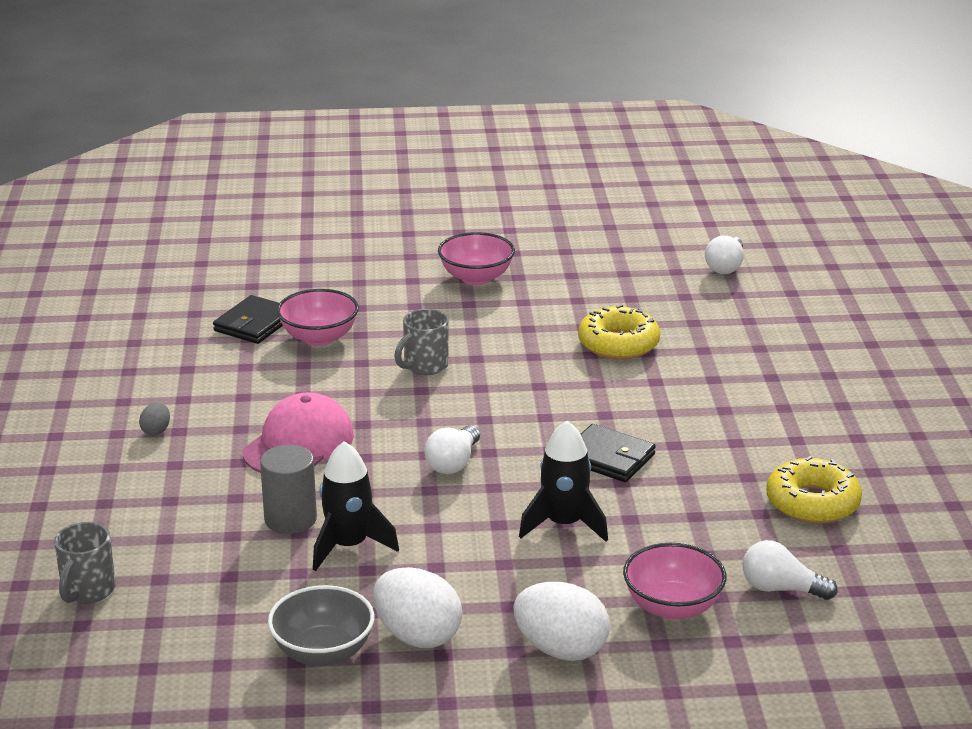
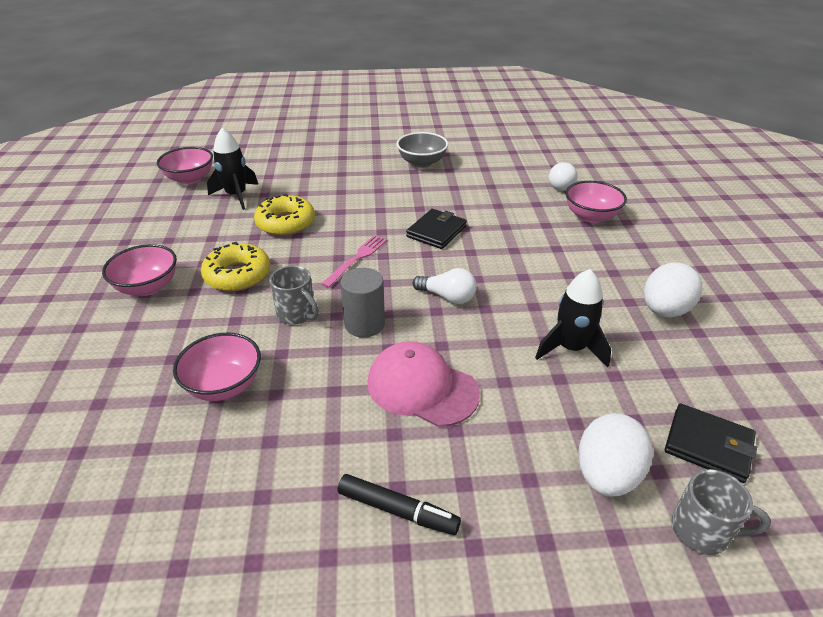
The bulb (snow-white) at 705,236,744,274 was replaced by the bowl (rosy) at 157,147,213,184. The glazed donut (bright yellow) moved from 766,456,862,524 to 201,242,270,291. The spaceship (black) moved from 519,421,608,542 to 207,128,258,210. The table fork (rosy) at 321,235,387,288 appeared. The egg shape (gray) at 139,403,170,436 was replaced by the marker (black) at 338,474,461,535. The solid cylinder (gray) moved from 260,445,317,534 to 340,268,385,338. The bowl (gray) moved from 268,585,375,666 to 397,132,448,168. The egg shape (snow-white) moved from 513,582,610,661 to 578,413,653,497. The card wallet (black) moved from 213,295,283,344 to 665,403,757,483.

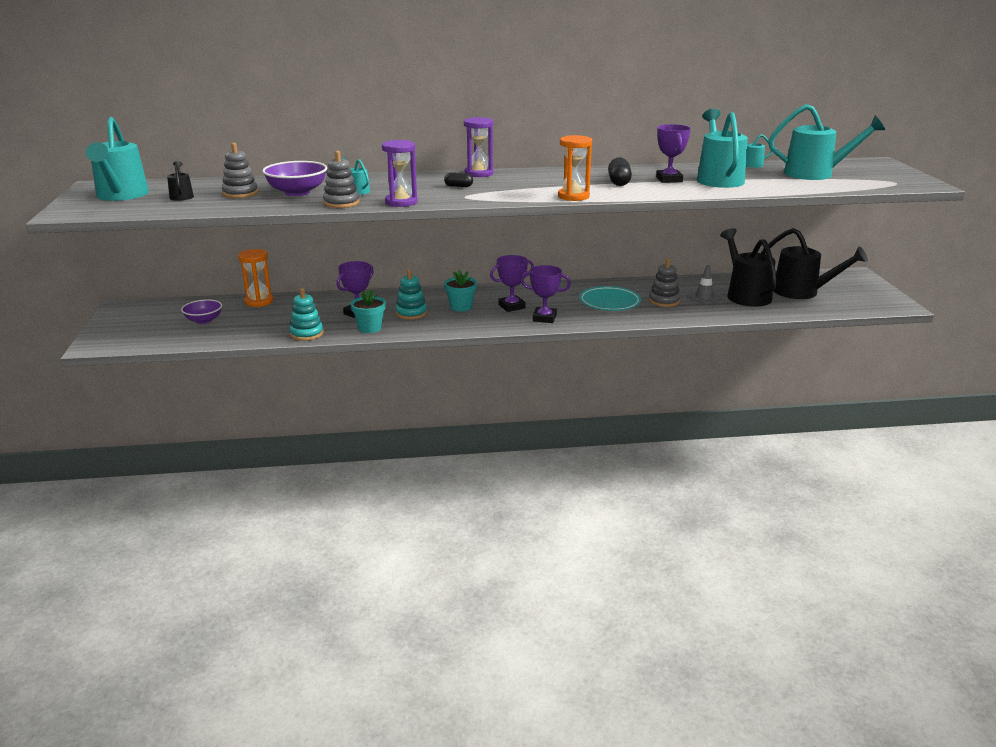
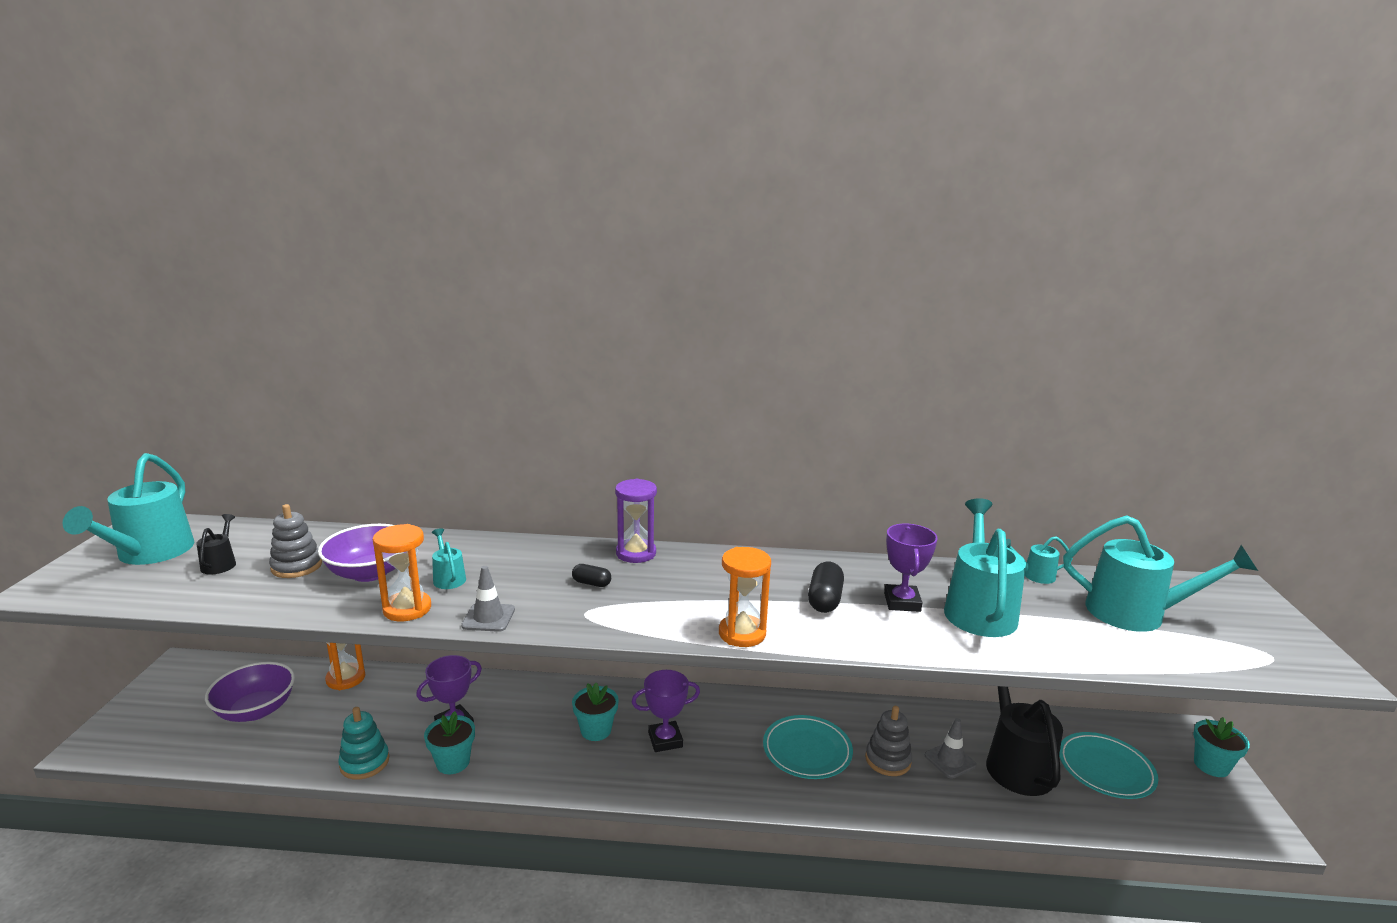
The bowl (royal purple) at 181,299,222,324 changed to 1.52 times the size. The ring stacker (gray) at 323,151,360,208 was replaced by the sandglass (orange) at 373,524,431,621. The sandglass (royal purple) at 382,140,418,207 was replaced by the road cone (gray) at 461,566,515,632. The sprinkling can (black) at 761,228,868,299 was replaced by the dinner plate (teal) at 1059,732,1158,799. The potted plant (teal) at 1193,717,1250,777 appeared. The ring stacker (teal) at 395,269,427,320 disappeared. The award cup (royal purple) at 521,265,571,323 disappeared.

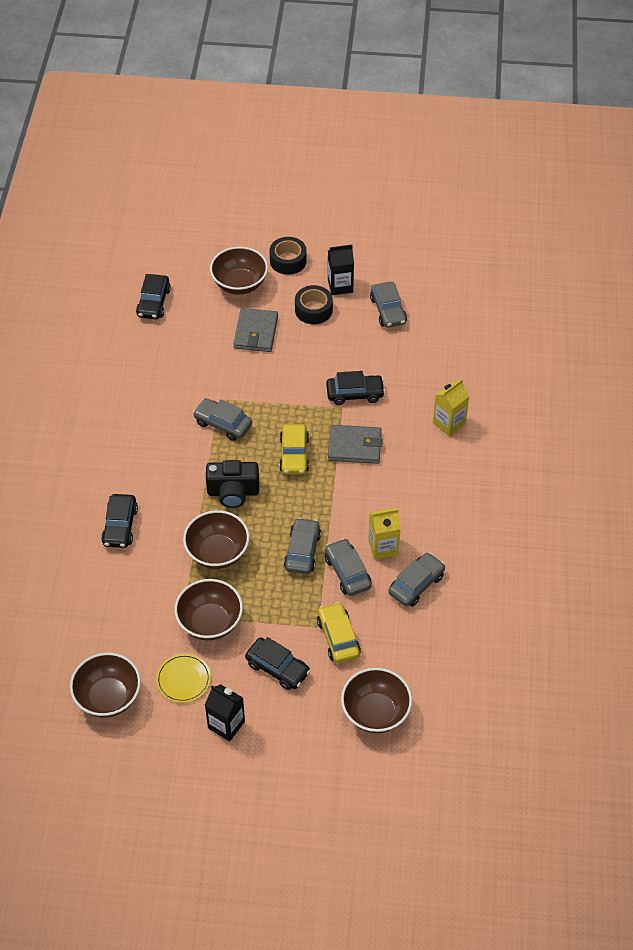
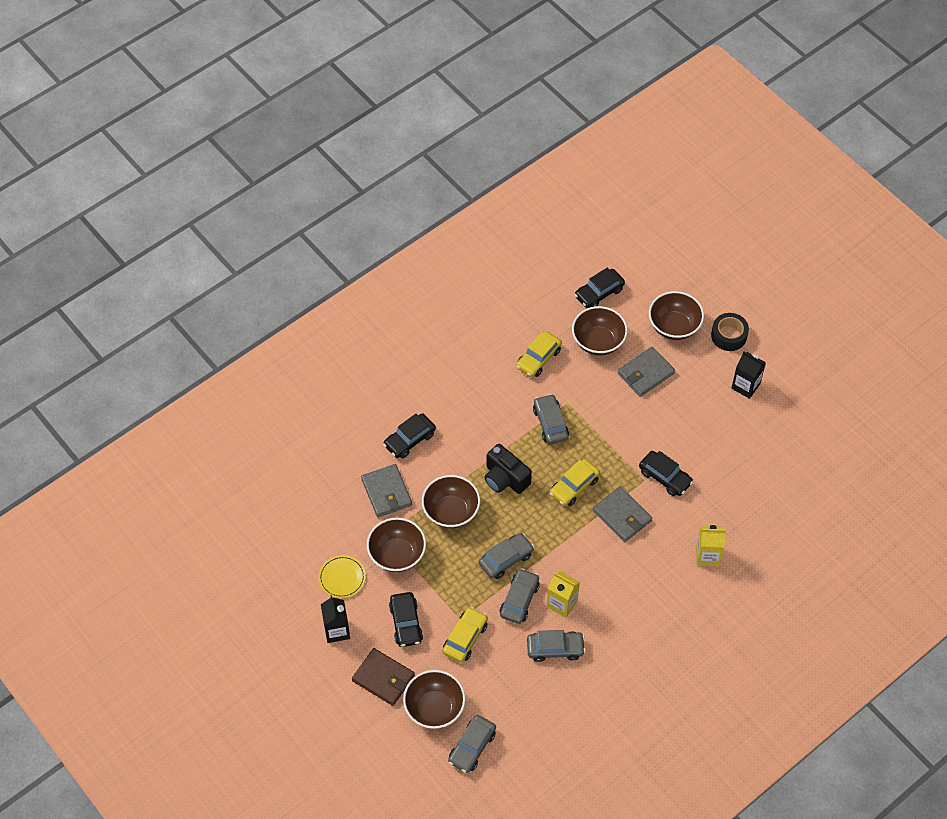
The card wallet (brown) at 352,648,415,706 appeared. The card wallet (gray) at 361,464,412,517 appeared. The toy car (gray) moved from 370,281,407,328 to 448,715,496,773. The toy car (bright yellow) at 516,331,562,377 appeared. The bowl (brown) moved from 70,653,141,717 to 572,306,628,356. The sticky tape (black) at 295,285,333,324 disappeared.

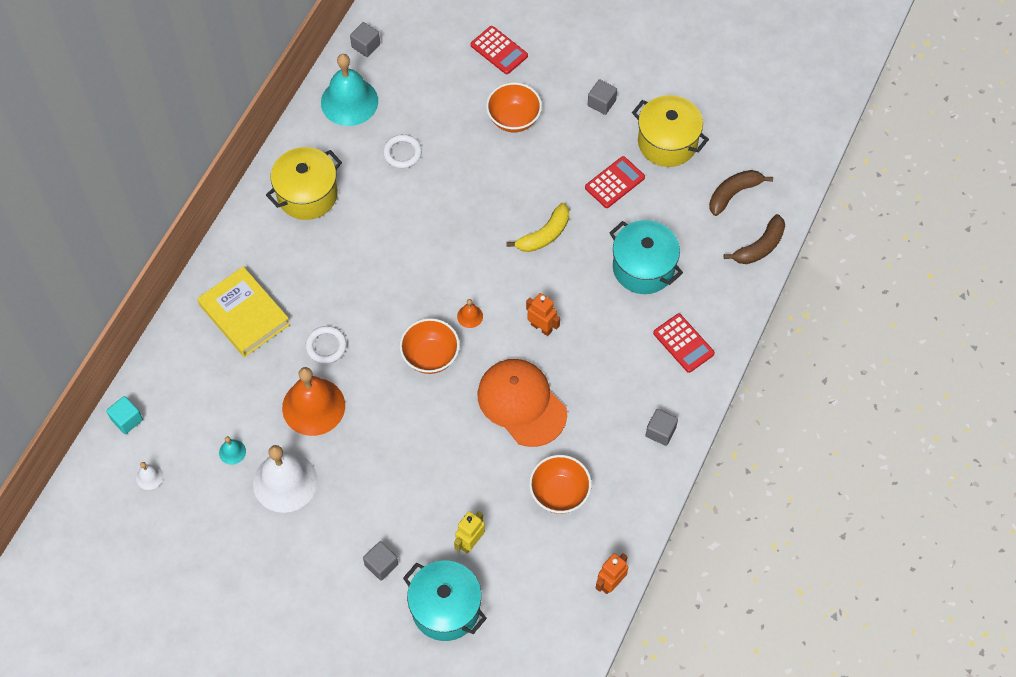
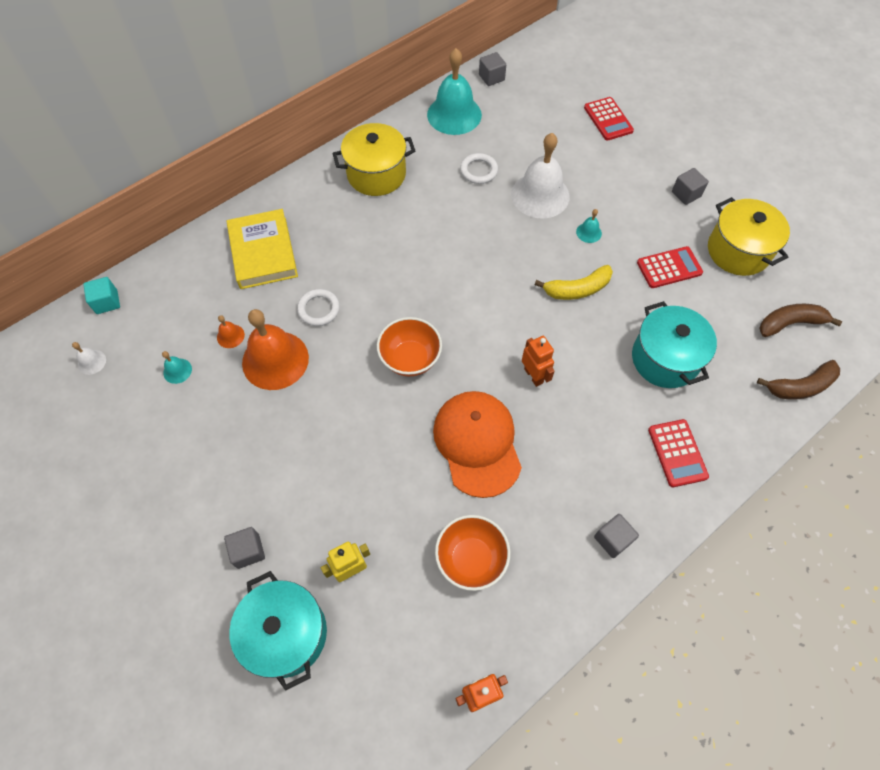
The school bell (orange) moved from 457,299,483,328 to 217,315,245,348. The school bell (snow-white) moved from 253,445,318,513 to 511,133,570,219. The school bell (teal) at 576,209,602,243 appeared. The bowl (orange) at 486,82,542,132 disappeared.

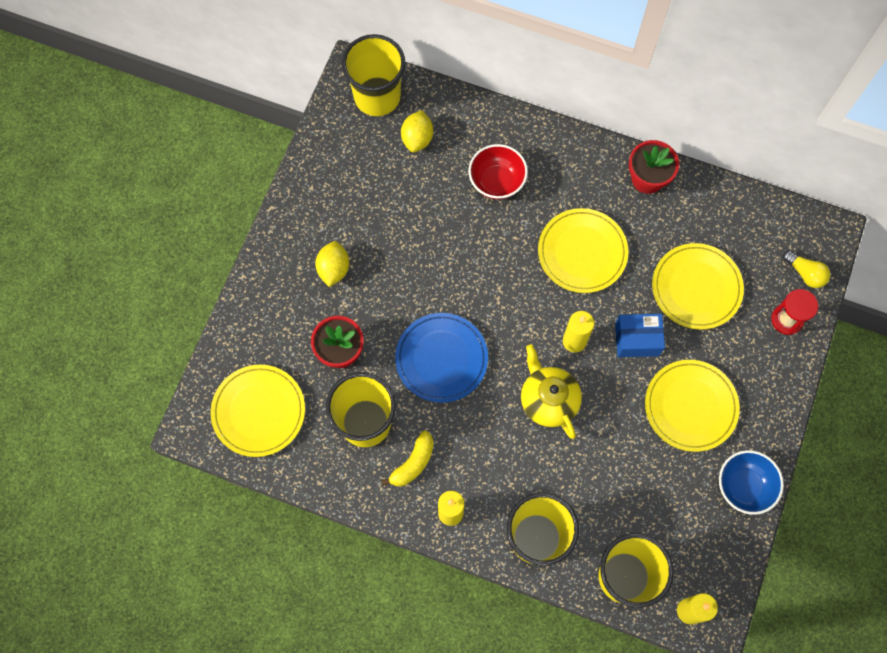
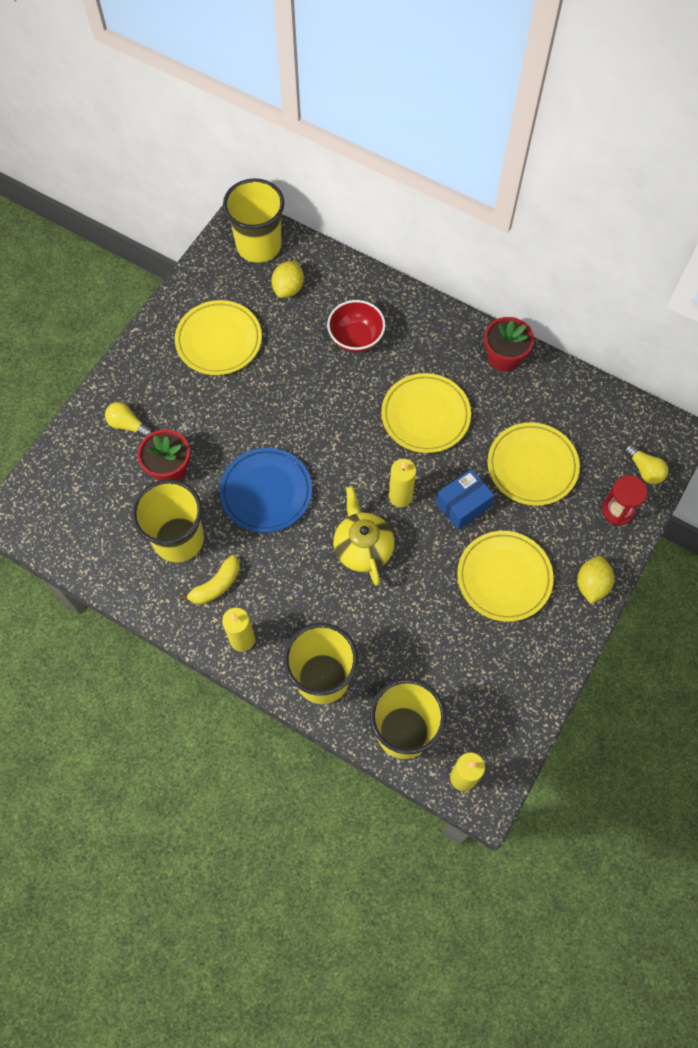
The bulb (bright yellow) at 105,402,153,437 appeared. The dinner plate (bright yellow) moved from 210,365,305,457 to 175,300,262,375. The package (blue) at 615,314,665,357 turned 45 degrees counterclockwise. The lemon (bright yellow) moved from 315,241,349,287 to 577,556,614,604. The bowl (blue) at 719,450,784,515 disappeared.

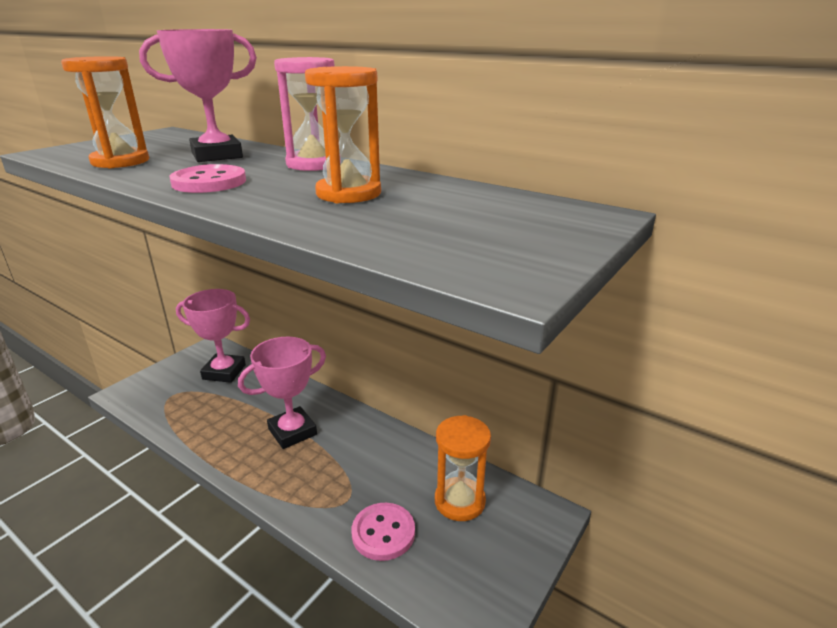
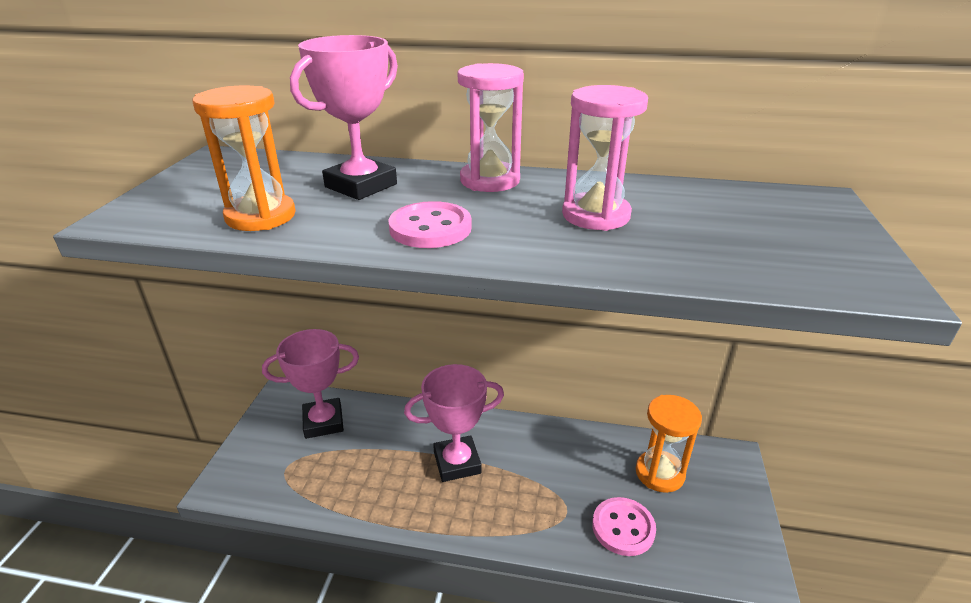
The award cup (rosy) at 238,337,326,449 turned 45 degrees clockwise. The sandglass (orange) at 305,66,381,203 became the sandglass (rosy) at 562,85,648,231.

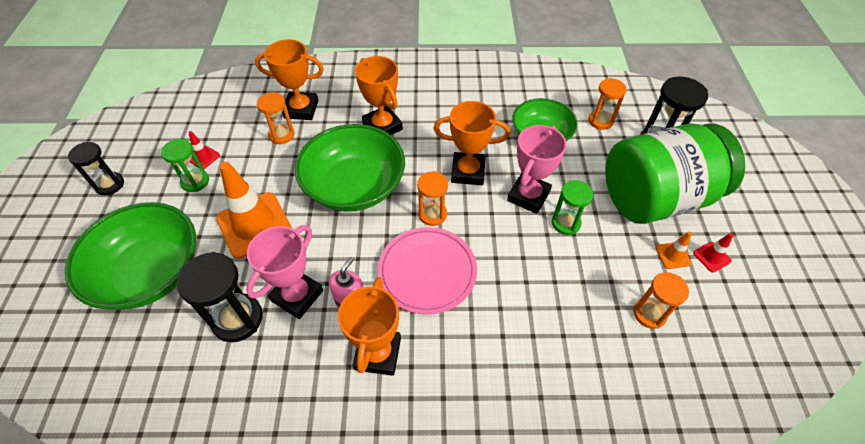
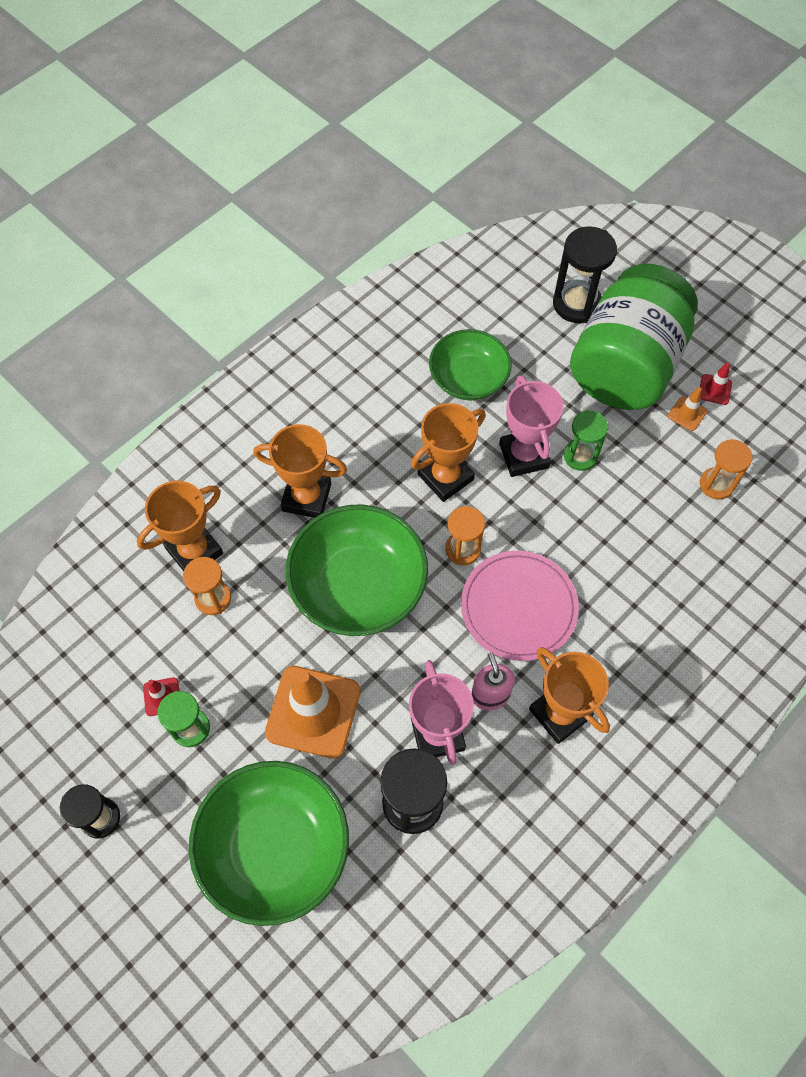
The sandglass (orange) at 588,78,627,130 disappeared.

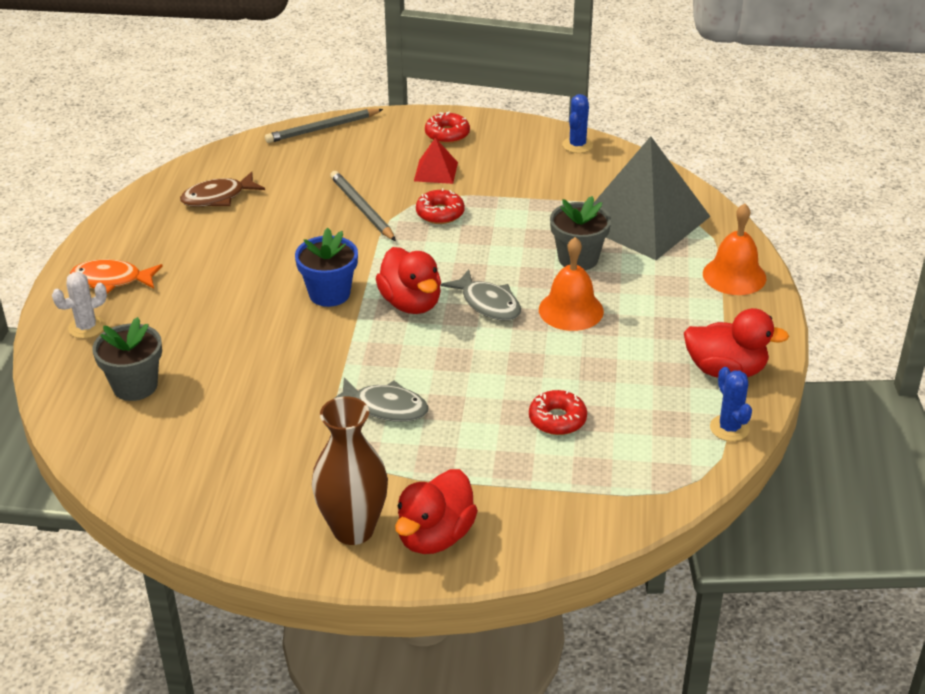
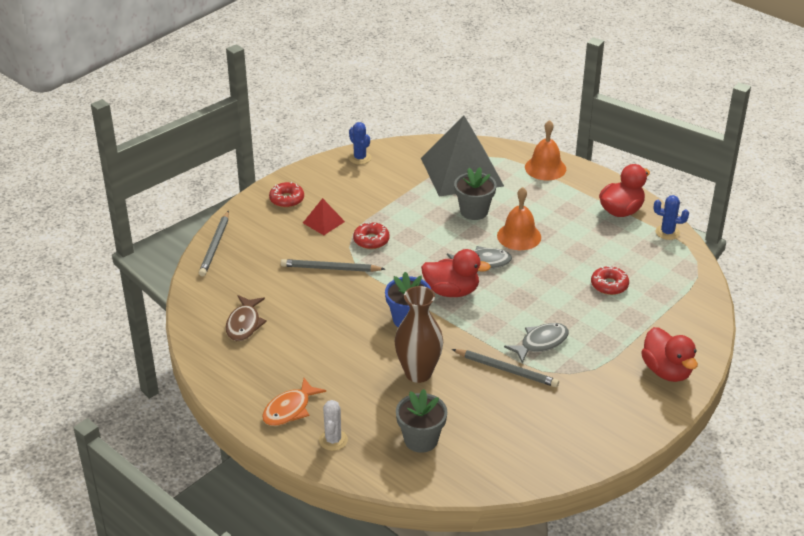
The flower vase (brown) moved from 312,396,388,545 to 394,286,443,383. The lead pencil (gray) at 452,349,559,387 appeared.

